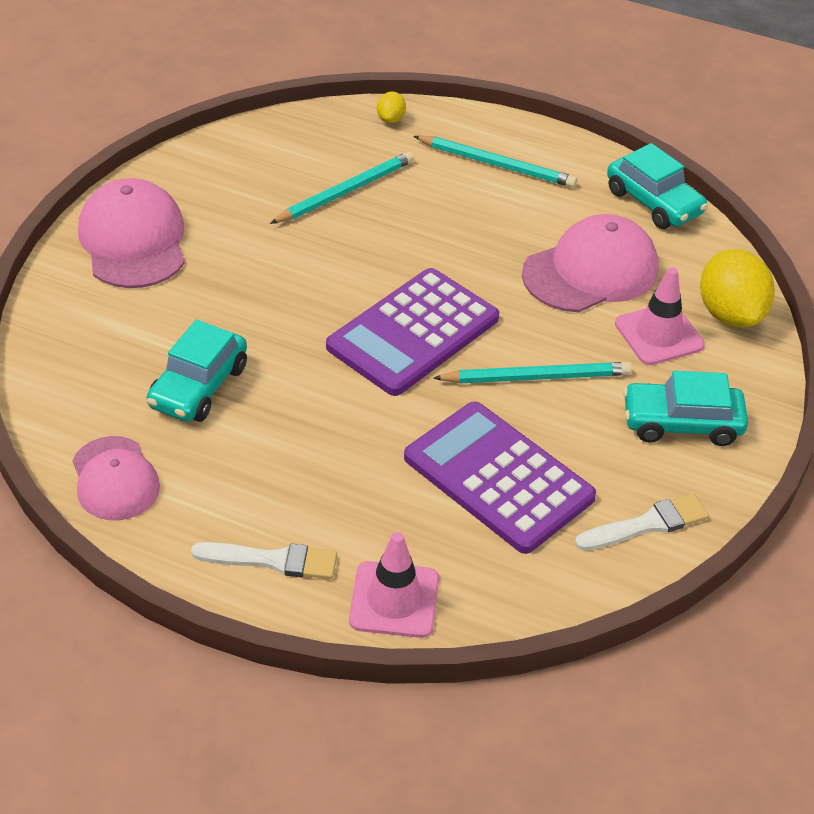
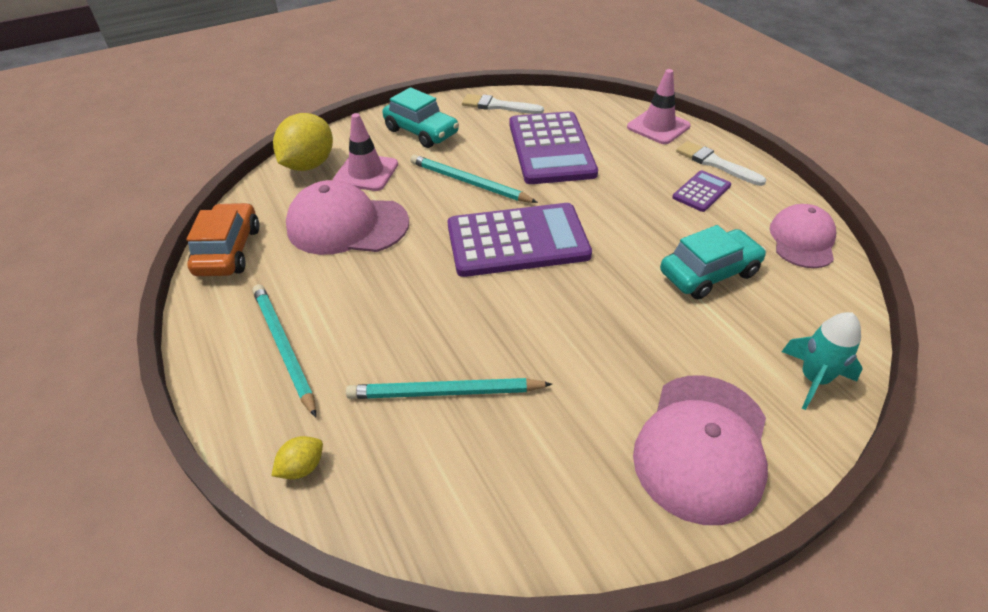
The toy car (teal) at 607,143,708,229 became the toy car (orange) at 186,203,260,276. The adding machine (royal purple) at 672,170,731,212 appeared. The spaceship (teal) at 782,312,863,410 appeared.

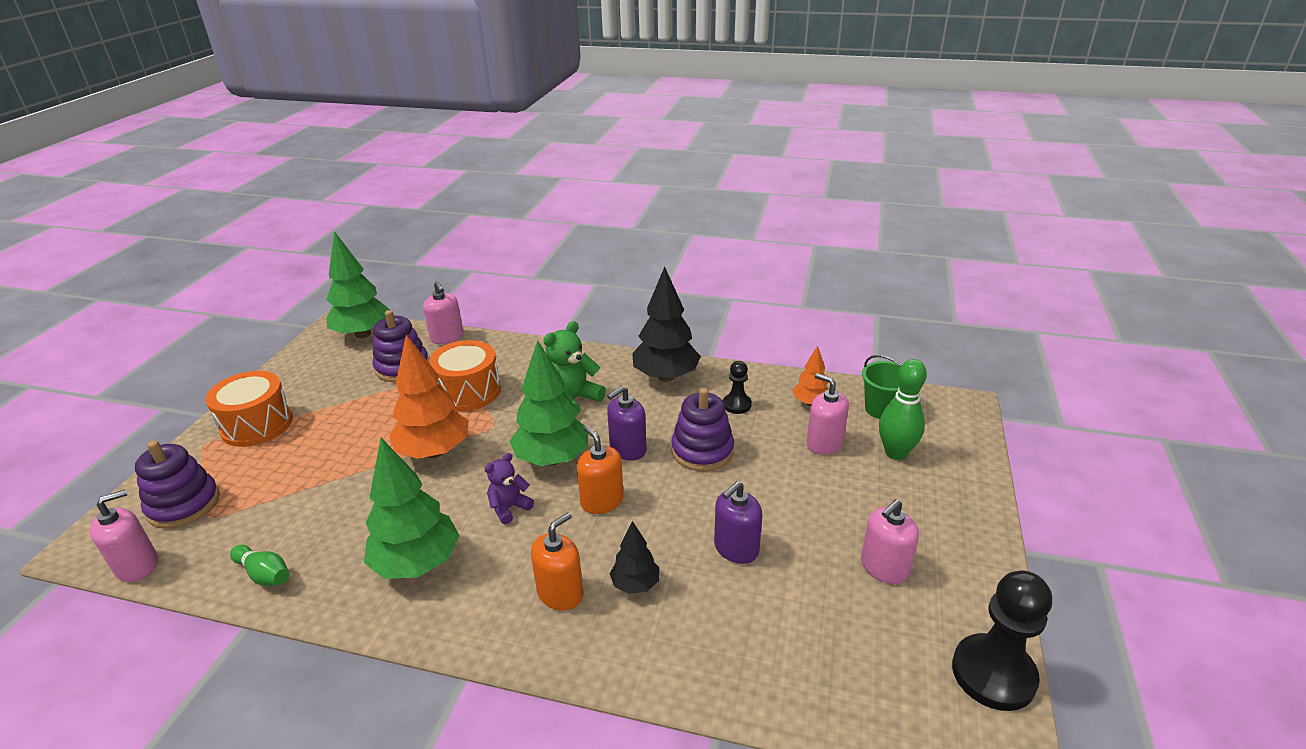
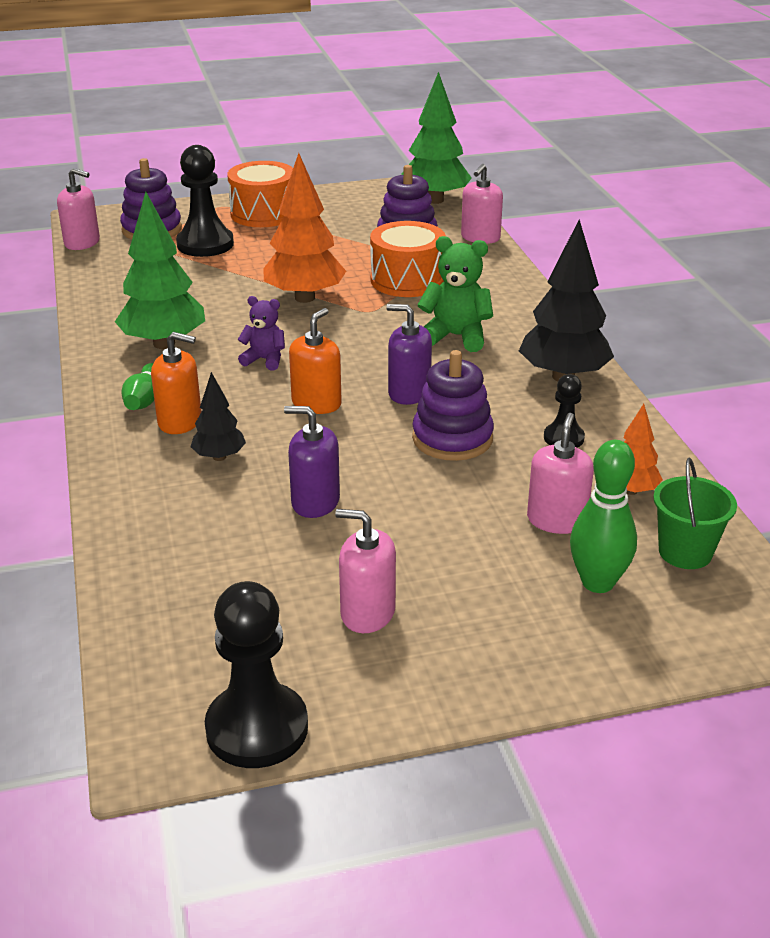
The tenpin (green) moved from 230,545,289,586 to 121,363,154,410. The game pawn (black) at 176,145,234,257 appeared. The tree (green) at 509,340,588,466 disappeared.

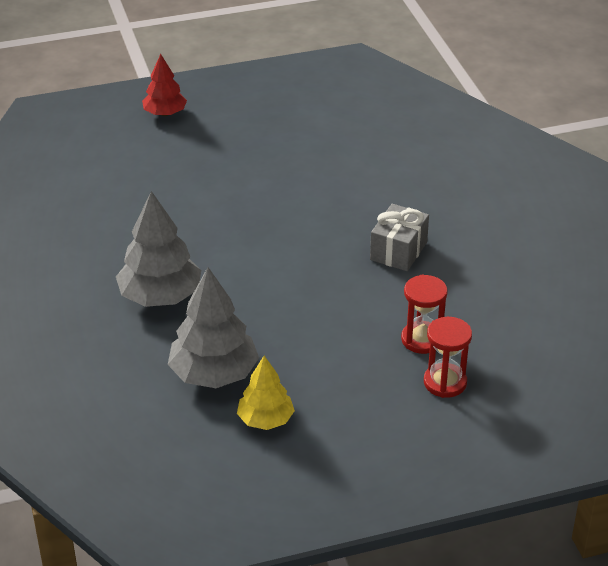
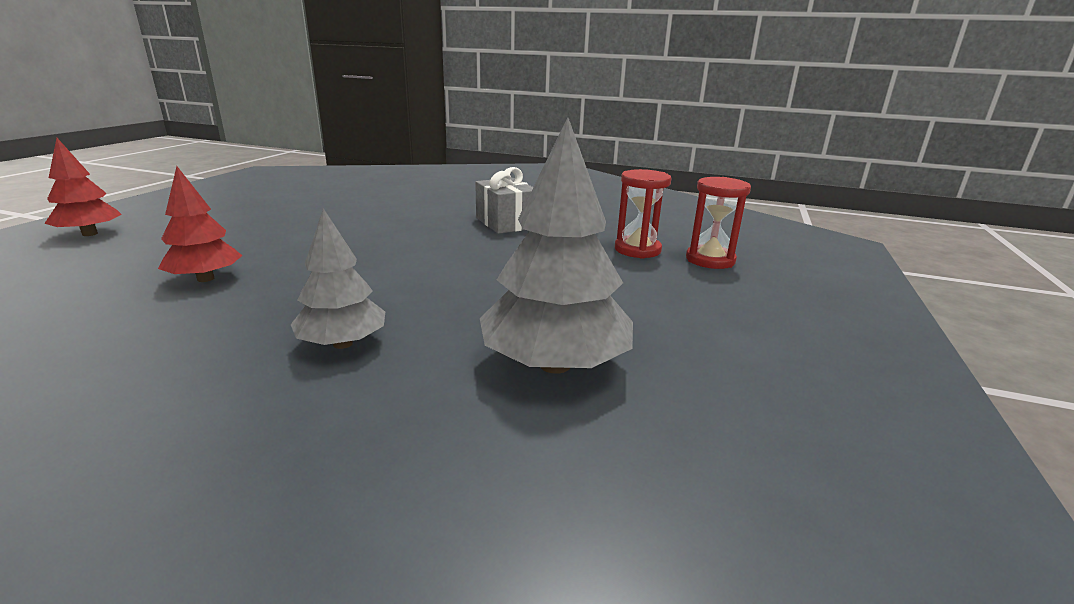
The tree (crimson) at 158,166,242,282 appeared. The tree (gray) at 116,191,201,307 changed to 0.61 times the size. The tree (bright yellow) at 237,356,295,430 disappeared.

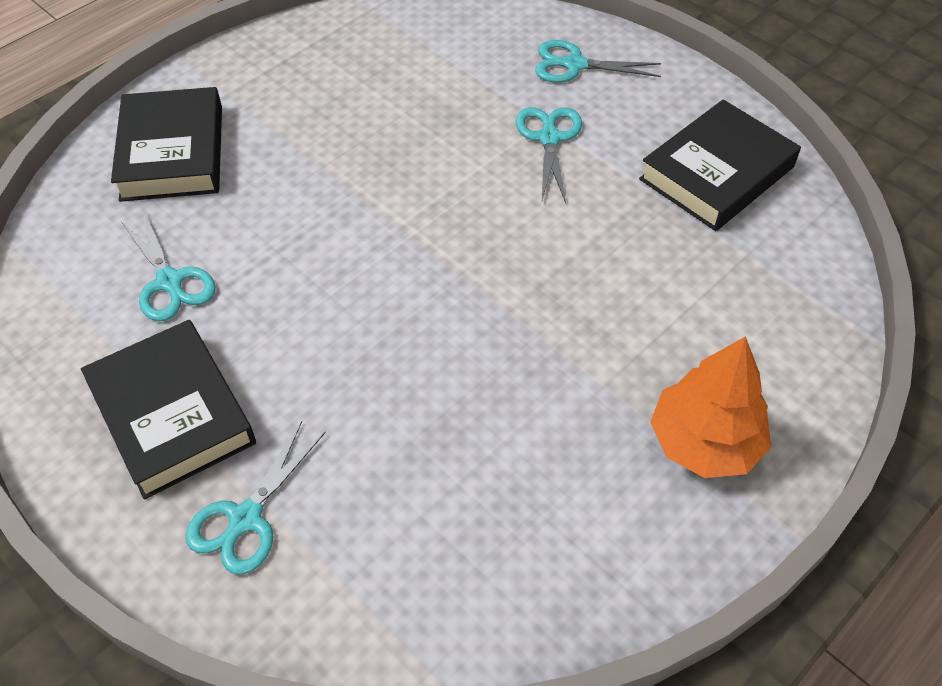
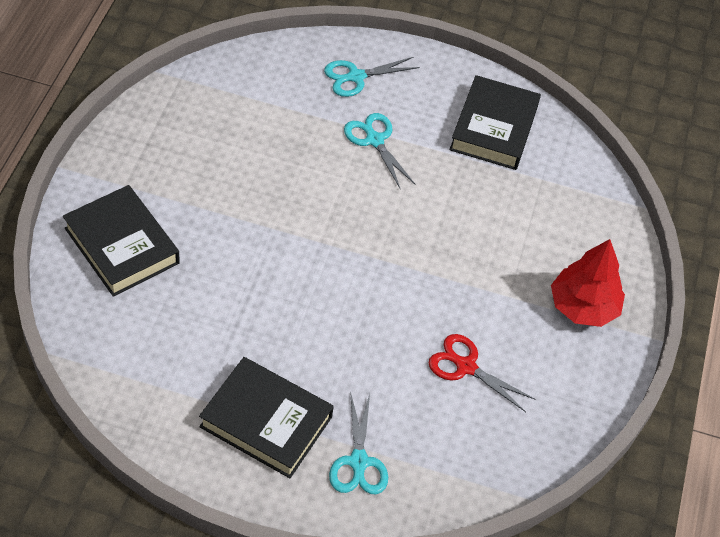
The pair of scissors (crimson) at 429,334,536,412 appeared. The tree (orange) at 650,336,771,478 became the tree (crimson) at 551,239,625,327. The pair of scissors (teal) at 121,212,216,321 disappeared.

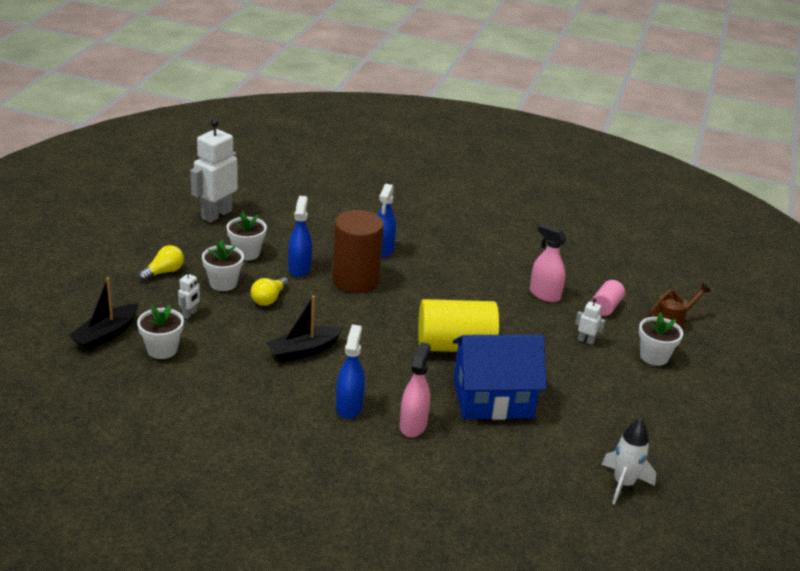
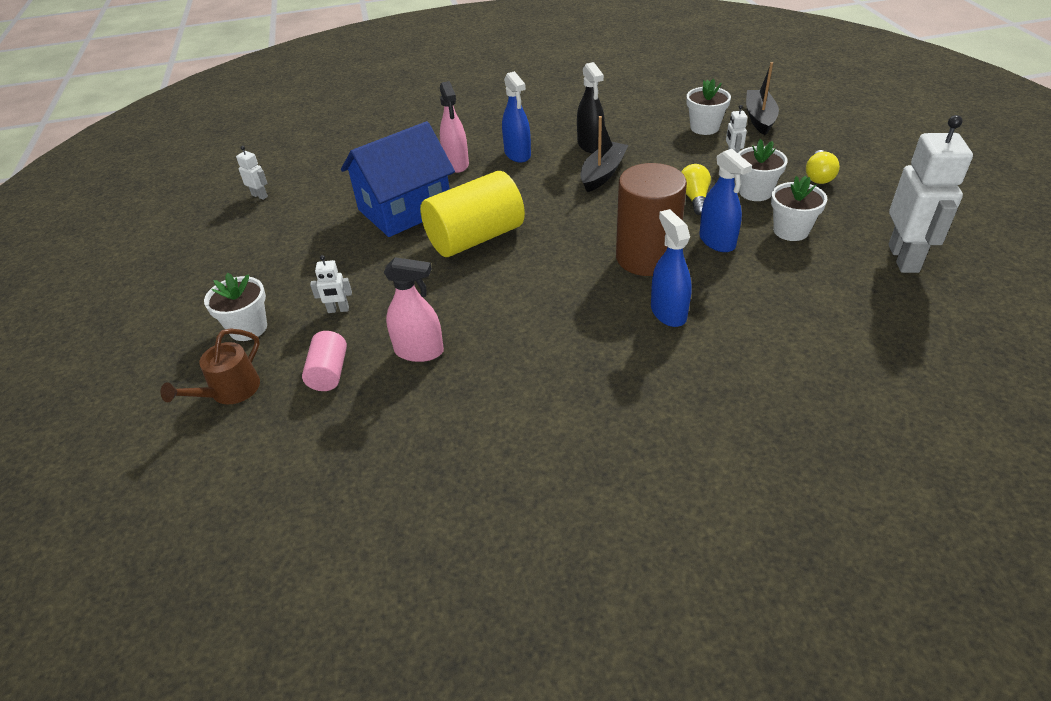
The spaceship (snow-white) at 602,419,656,504 was replaced by the toy robot (snow-white) at 236,146,268,200. The sprayer (black) at 577,62,605,153 appeared.

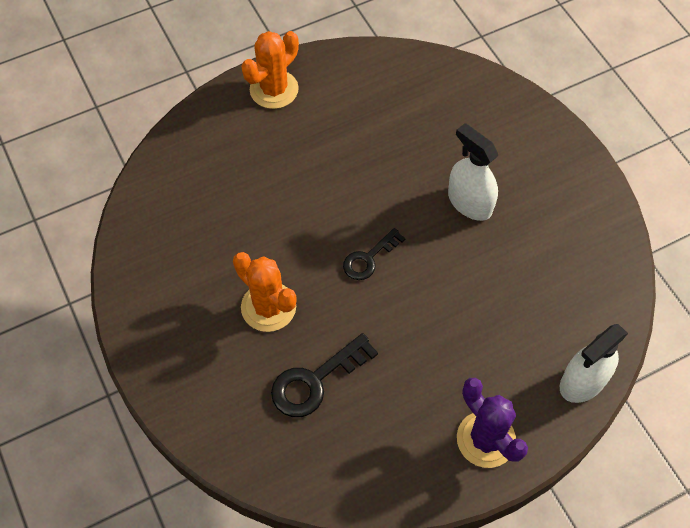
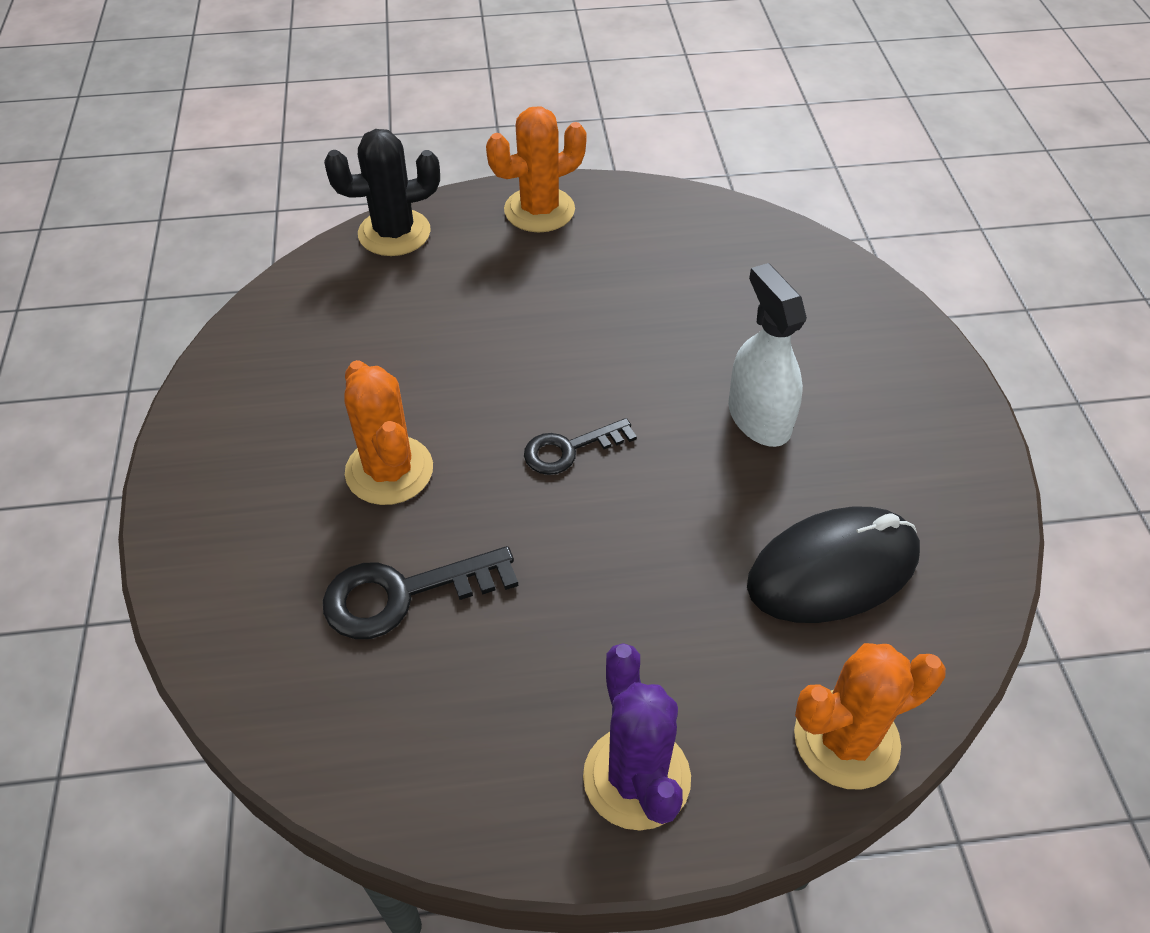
The cactus (black) at 324,129,440,256 appeared. The PC mouse (black) at 747,507,920,623 appeared. The sprayer (snow-white) at 560,324,628,403 was replaced by the cactus (orange) at 794,643,946,790.

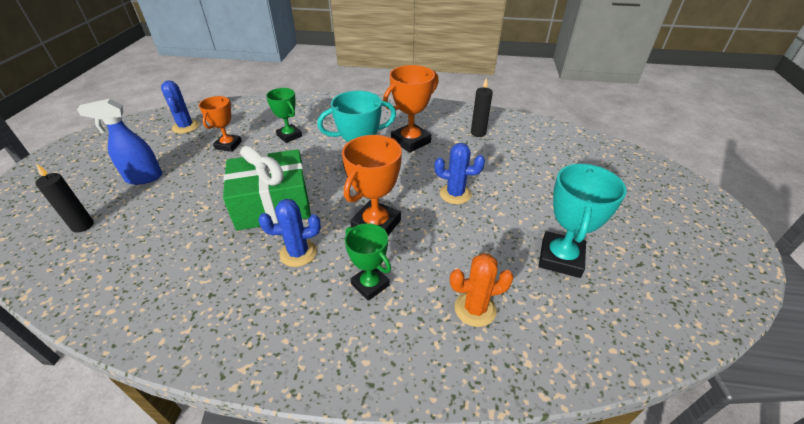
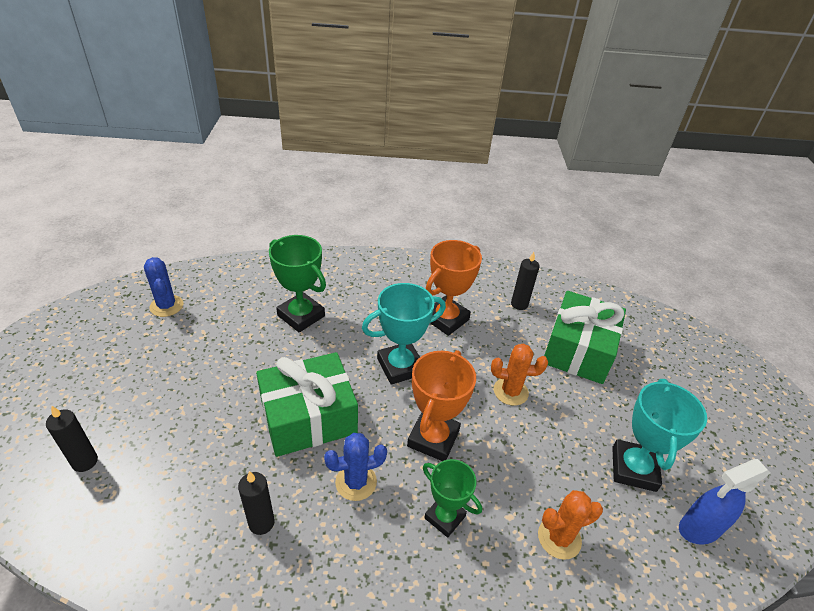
The wax candle (black) at 238,471,275,535 appeared. The award cup (green) at 266,88,302,143 changed to 1.52 times the size. The cactus (blue) at 434,143,485,204 became the cactus (orange) at 491,343,548,406. The present (green) at 544,291,626,384 appeared. The sprayer (blue) moved from 77,99,163,185 to 679,459,770,545. The award cup (orange) at 199,96,242,152 disappeared.

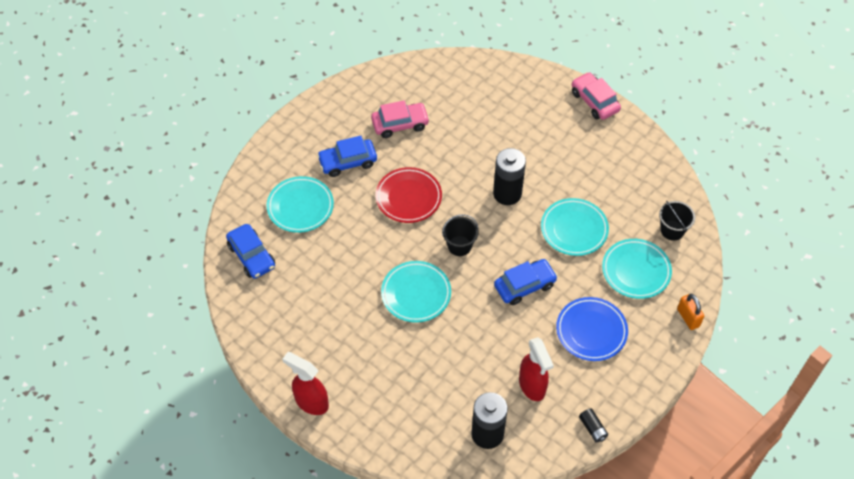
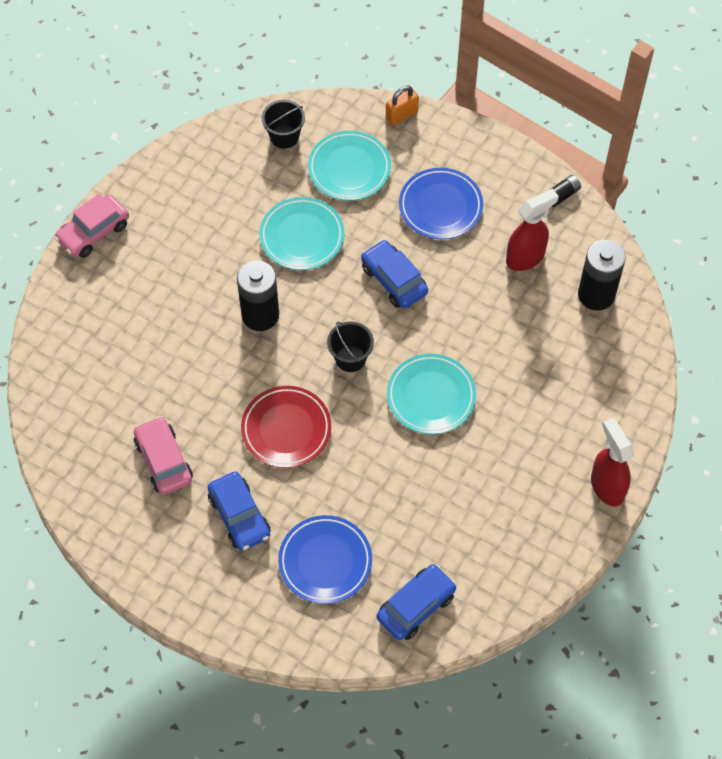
The dinner plate (teal) at 267,176,334,233 became the dinner plate (blue) at 278,515,372,604. The sprayer (crimson) at 282,352,329,415 turned 135 degrees clockwise.

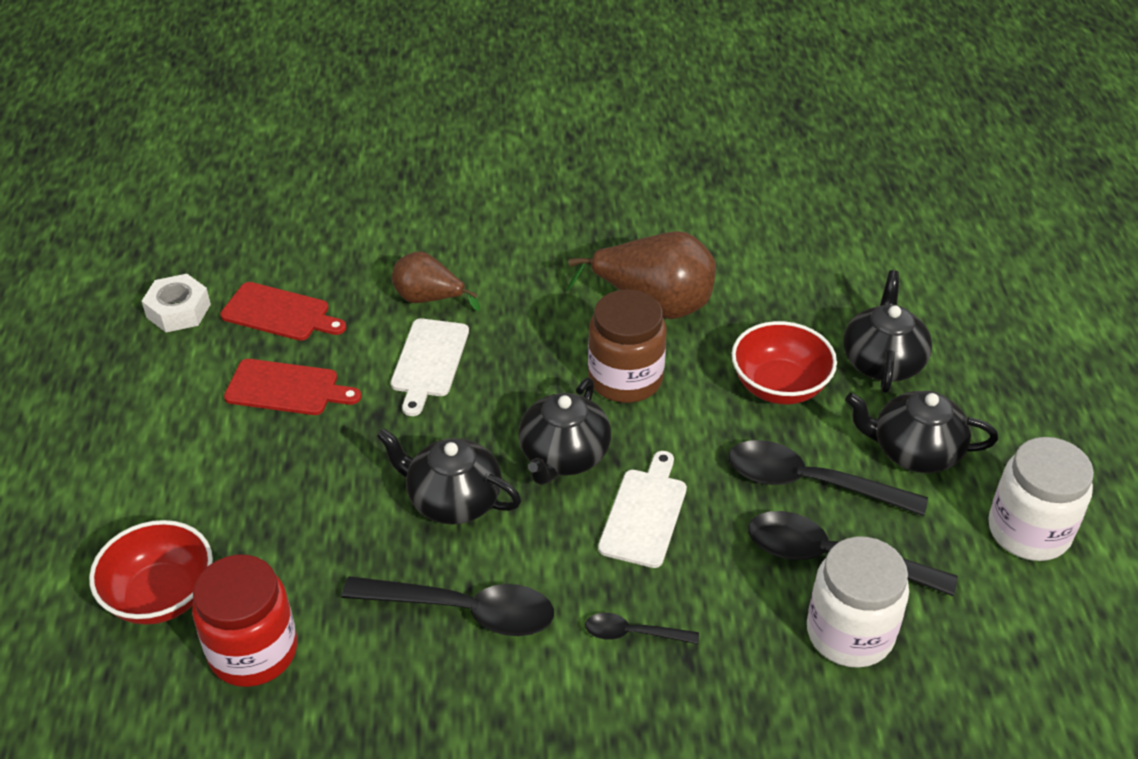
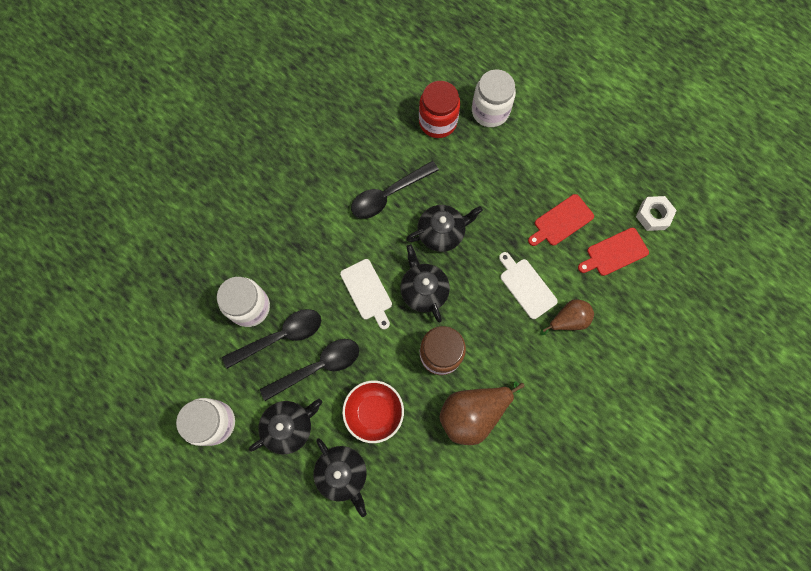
The bowl (crimson) at 89,520,213,625 was replaced by the jam jar (snow-white) at 472,69,516,127. The spoon (black) at 585,613,699,644 disappeared.

